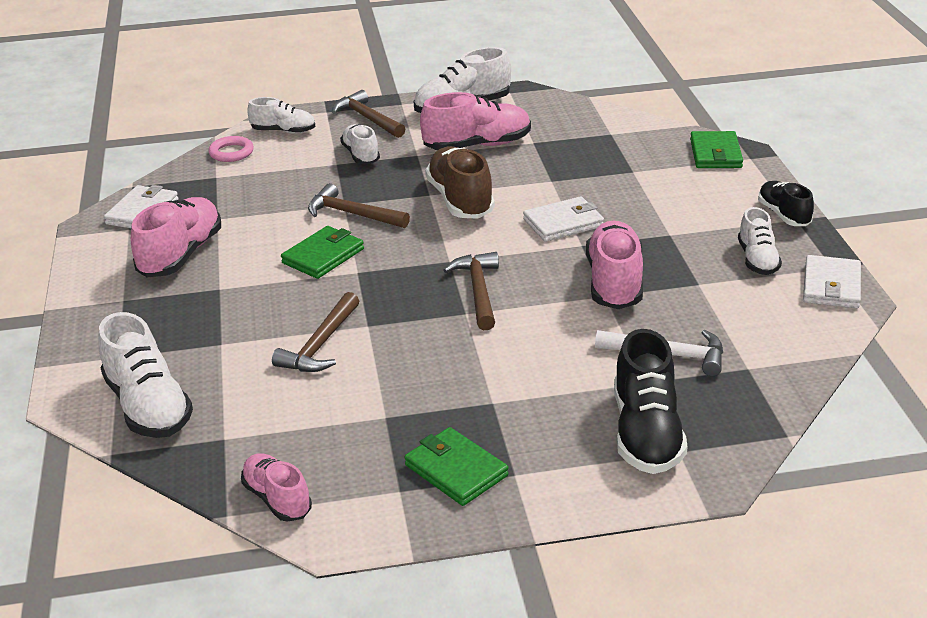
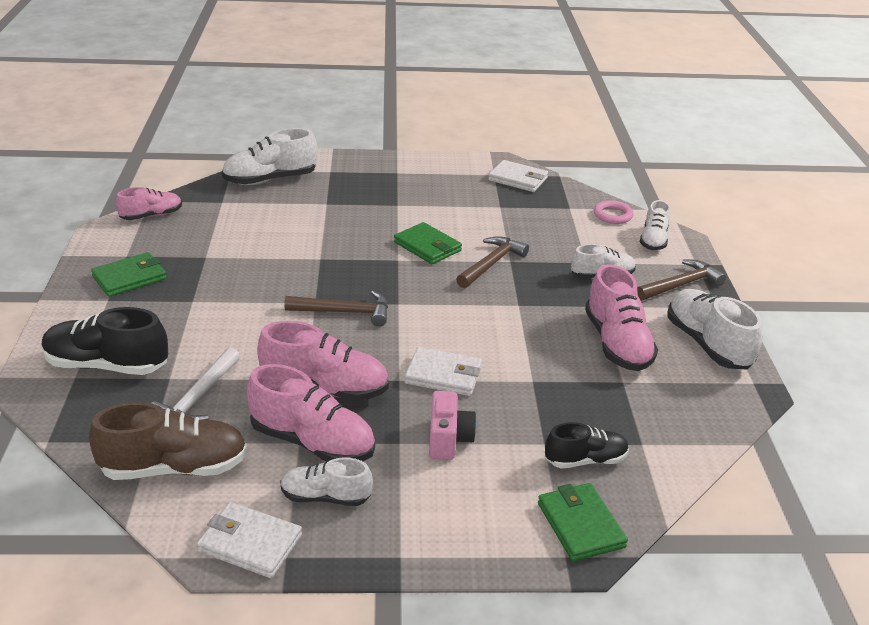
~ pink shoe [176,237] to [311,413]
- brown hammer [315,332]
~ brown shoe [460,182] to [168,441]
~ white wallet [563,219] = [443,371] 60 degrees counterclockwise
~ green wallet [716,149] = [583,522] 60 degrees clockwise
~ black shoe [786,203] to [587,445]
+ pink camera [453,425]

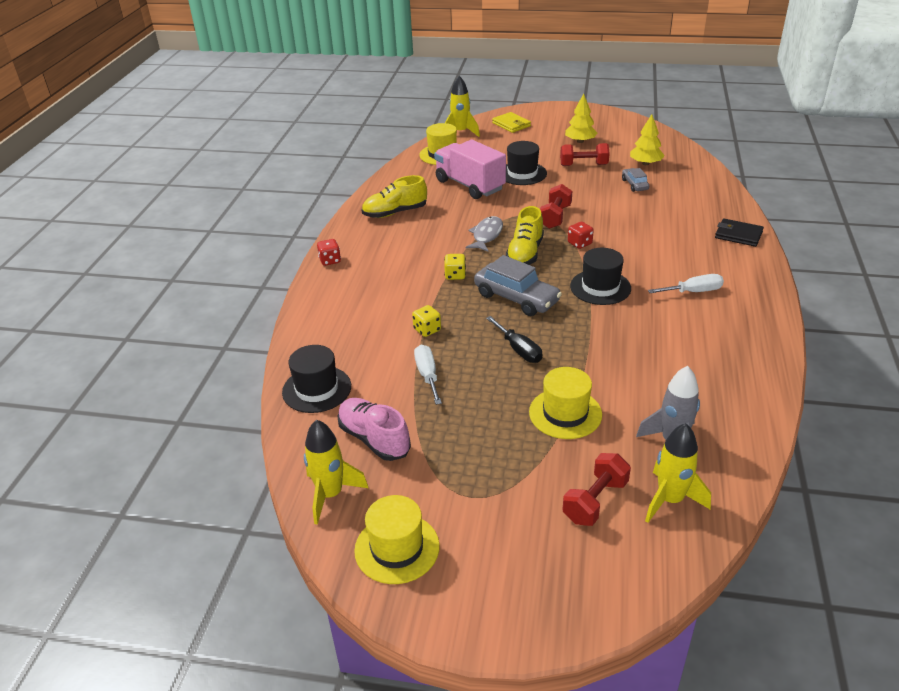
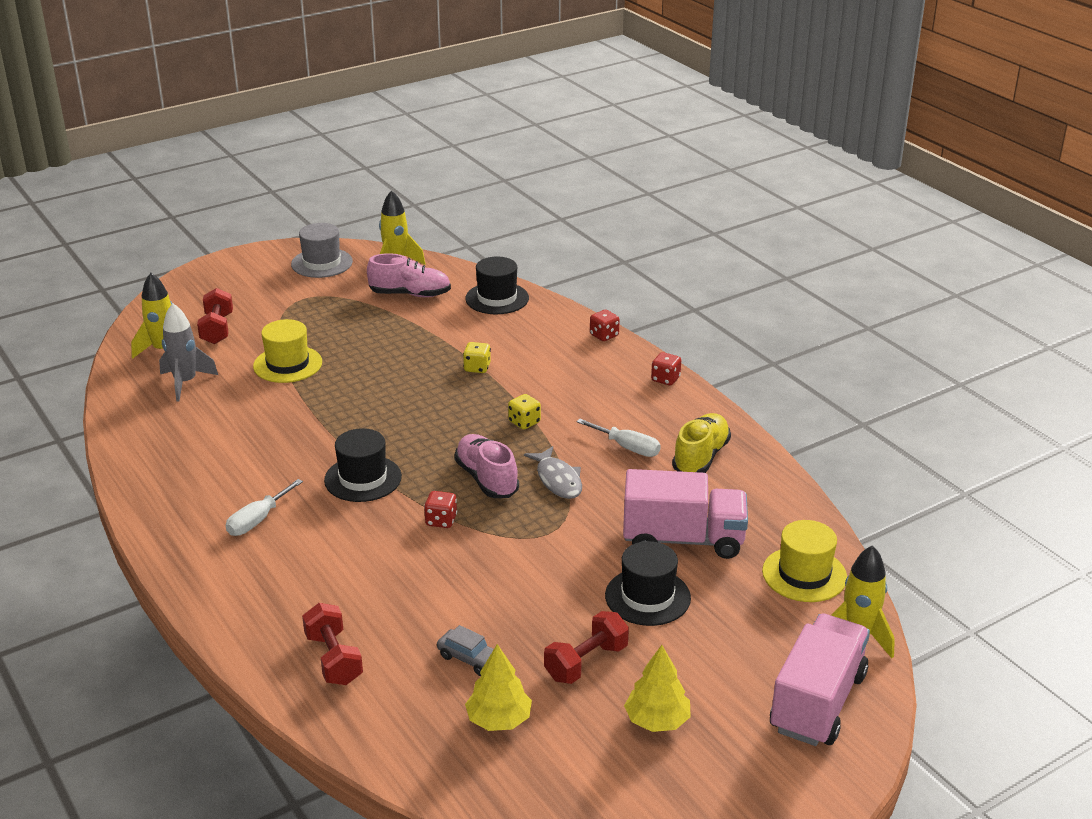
~ yellow hat [397,539] to grey hat [322,250]
~ white screwdriver [428,375] to [618,438]
- grey car [518,285]
- black screwdriver [514,339]
~ yellow wallet [511,122] to pink truck [820,680]
~ yellow shoe [525,235] to pink shoe [486,466]
~ red dumbbell [556,206] to [332,644]
- black wallet [739,232]
+ red dice [605,325]

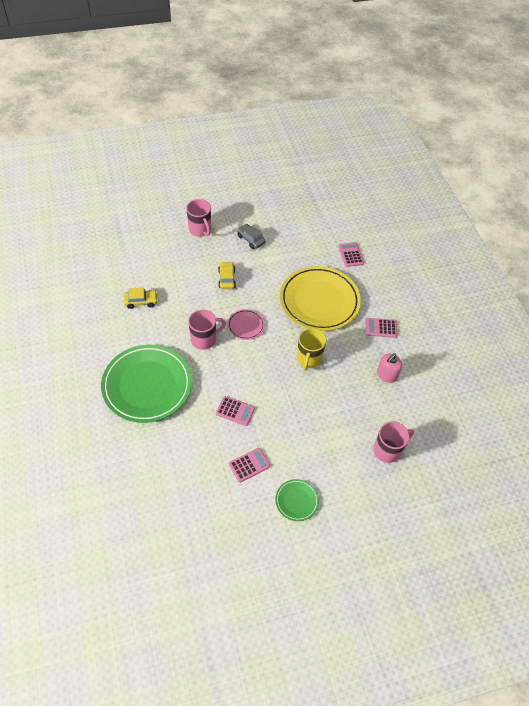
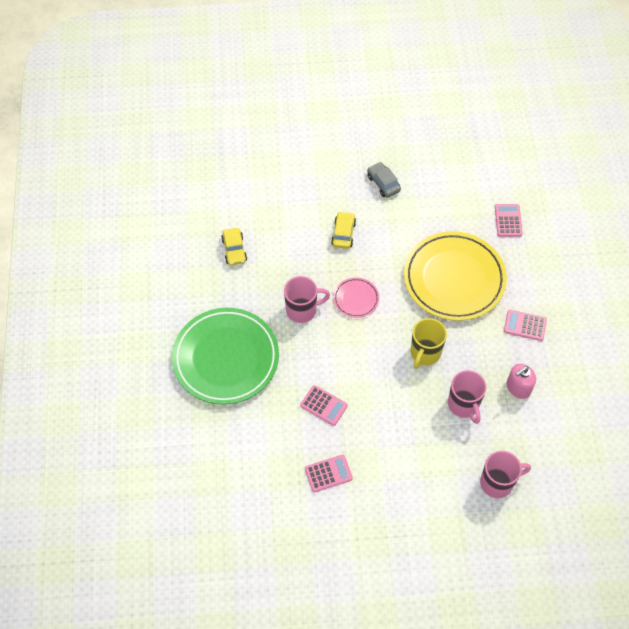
~ yellow car [141,298] = [234,246] 75 degrees clockwise
~ pink mug [198,218] to [467,397]
- green plate [297,500]

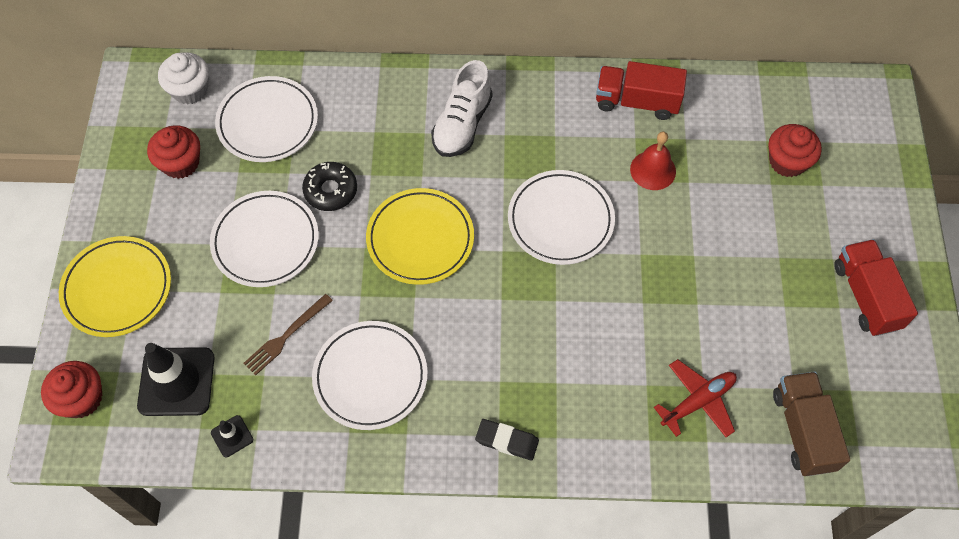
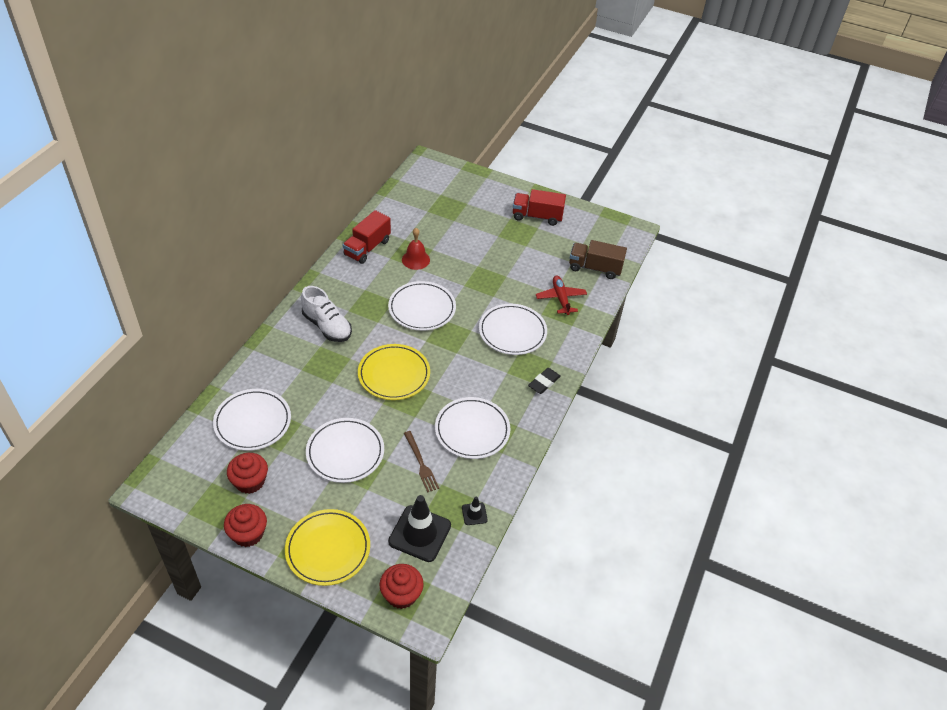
- white cupcake [183,78]
- black donut [329,186]
~ red cupcake [795,150] to [245,525]
+ white plate [513,329]

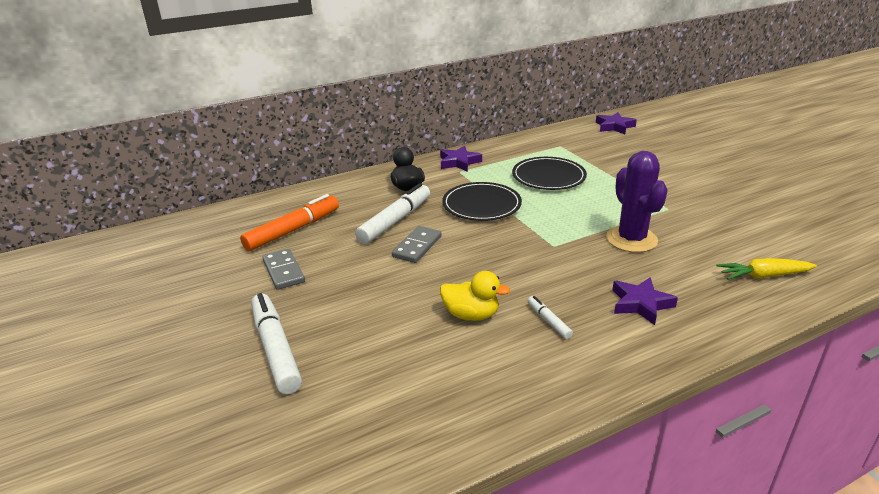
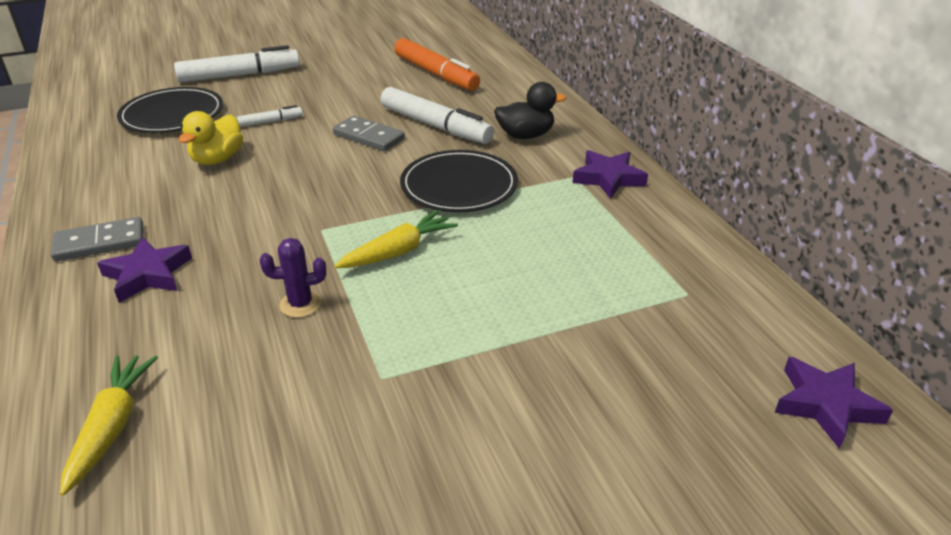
~ grey domino [283,269] to [97,239]
~ black plate [549,173] to [170,110]
~ white marker [550,317] to [270,116]
~ purple cactus [637,202] = [293,278] x0.50
+ yellow carrot [396,239]

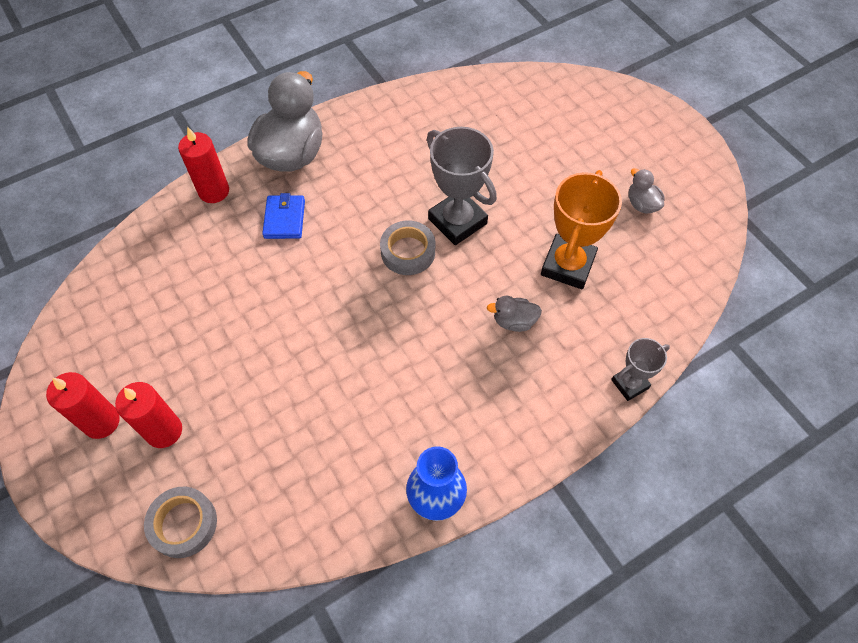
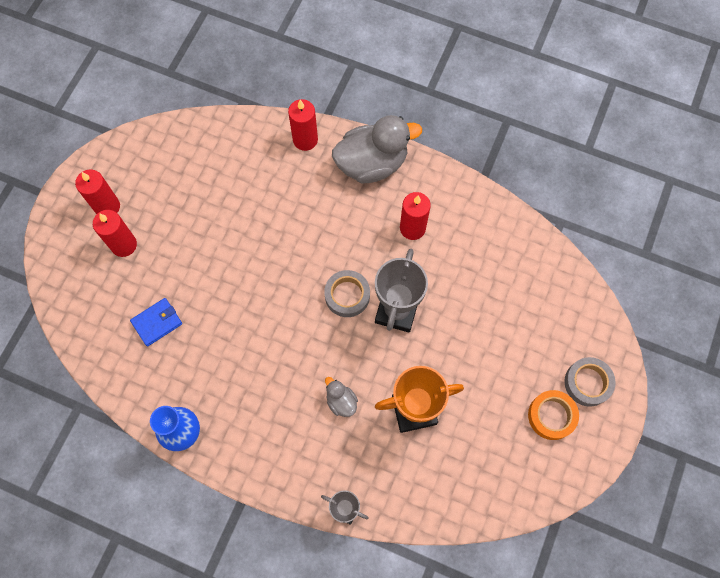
~ grey tape [180,522] to [590,382]
~ blue wallet [283,216] to [156,322]
- grey duck [647,191]
+ red candle [415,216]
+ orange tape [553,415]

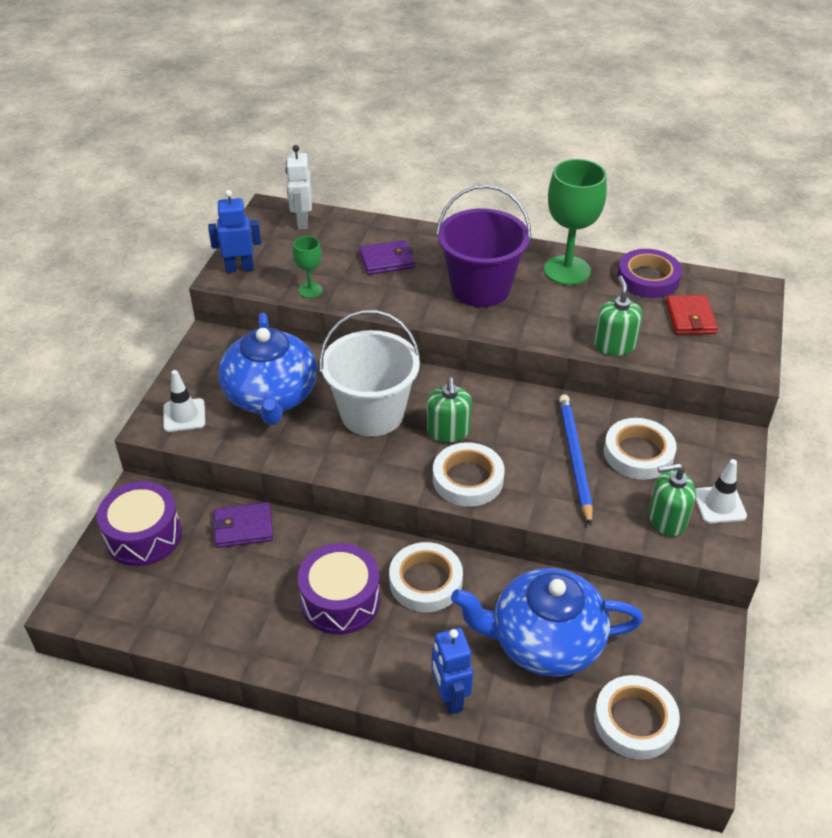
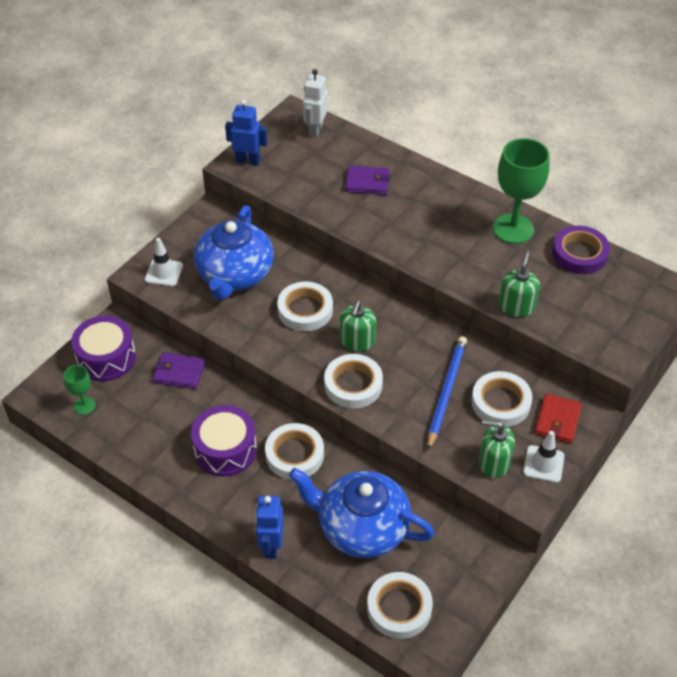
~ green goblet [307,267] to [79,390]
~ white bucket [369,373] to white tape [305,306]
- purple bucket [483,246]
~ red wallet [692,315] to [558,419]

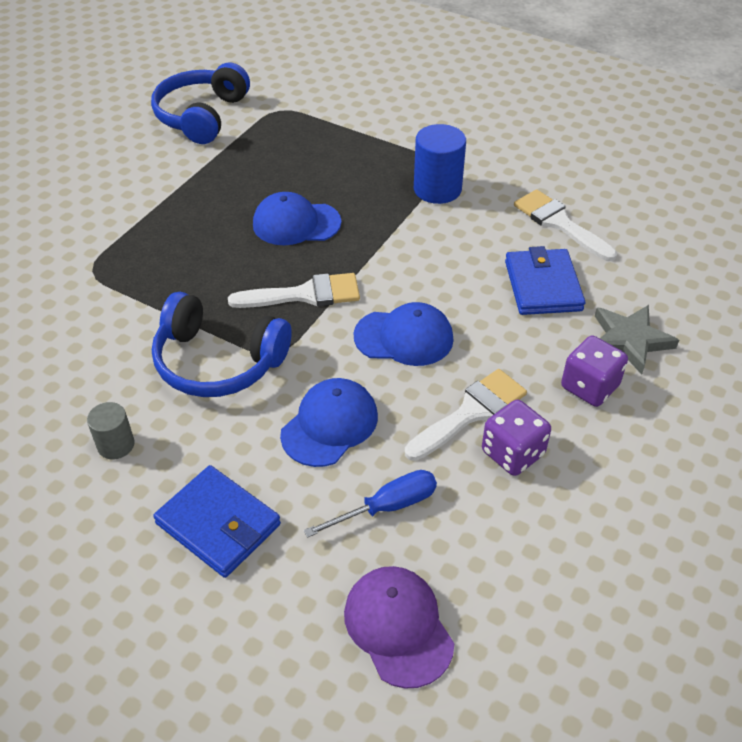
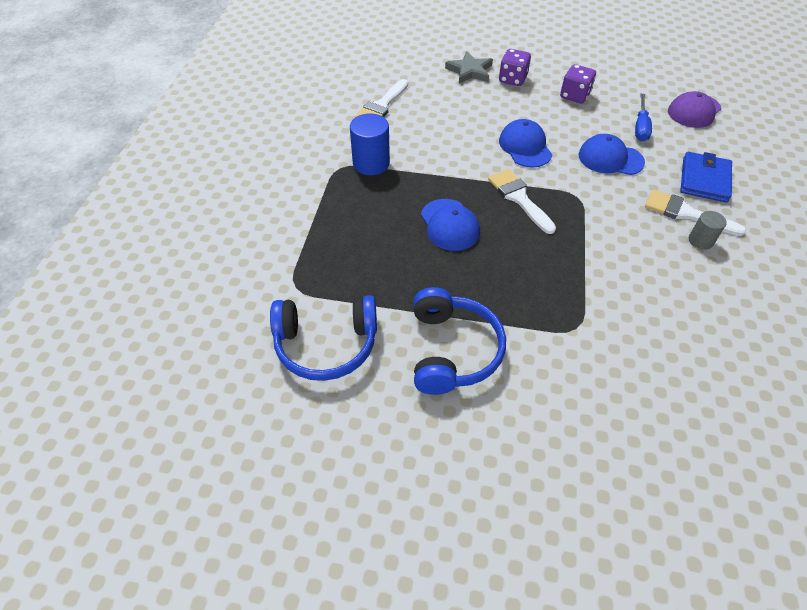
~ blue headphones [222,344] to [459,341]
~ blue screwdriver [370,504] = [643,117] 120 degrees counterclockwise
~ white brush [466,415] to [695,212]
- blue wallet [545,280]

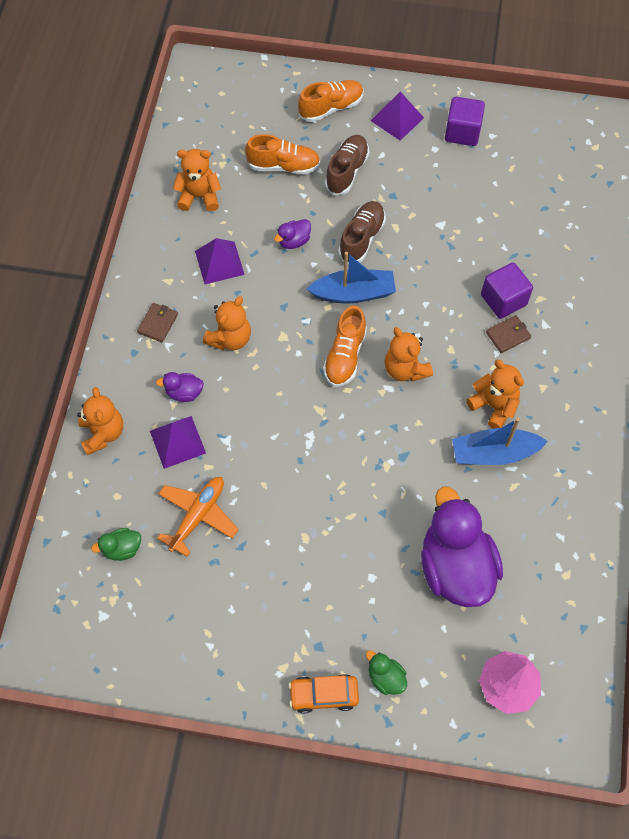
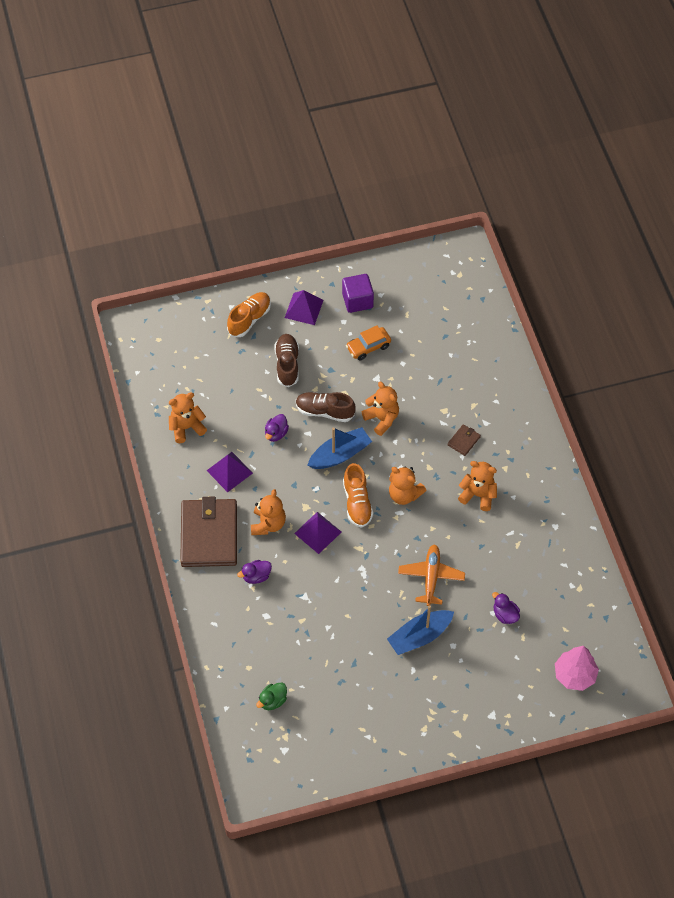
~ orange teddy bear [100,421] to [380,409]
~ brown wallet [157,322] = [208,532] x2.46
~ purple pyramid [178,442] to [317,533]
~ orange plane [198,517] to [431,575]
- orange shoe [282,154]
~ orange car [324,694] to [368,342]
~ brown shoe [362,232] = [325,407] 75 degrees counterclockwise
- green duck [386,672]
~ purple duck [462,546] = [506,608] x0.42
~ blue boat [500,441] to [420,630]
- purple cube [507,291]

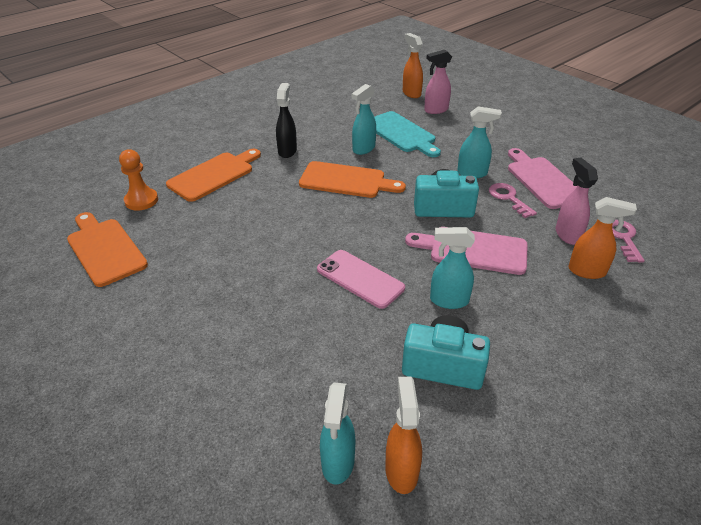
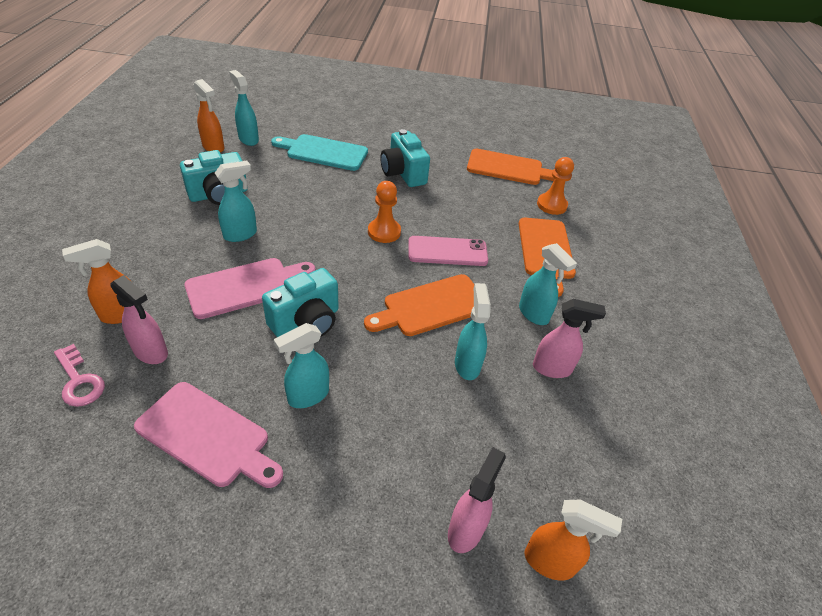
~ black spray bottle [286,120] to turquoise spray bottle [548,284]
~ pink phone [361,279] to [448,251]
~ turquoise cutting board [407,134] to [319,152]
- pink key [513,200]
+ orange pawn [384,212]
+ turquoise camera [405,158]
+ pink spray bottle [569,338]

